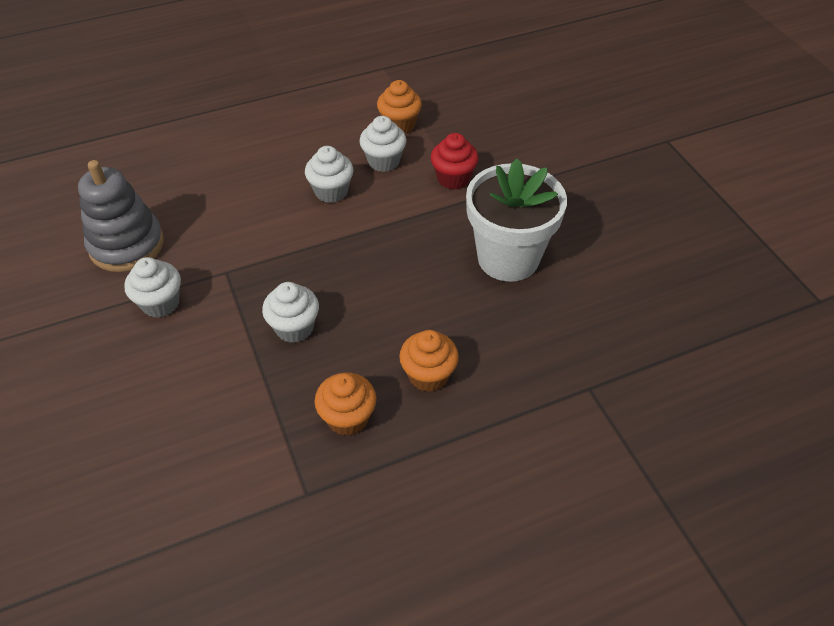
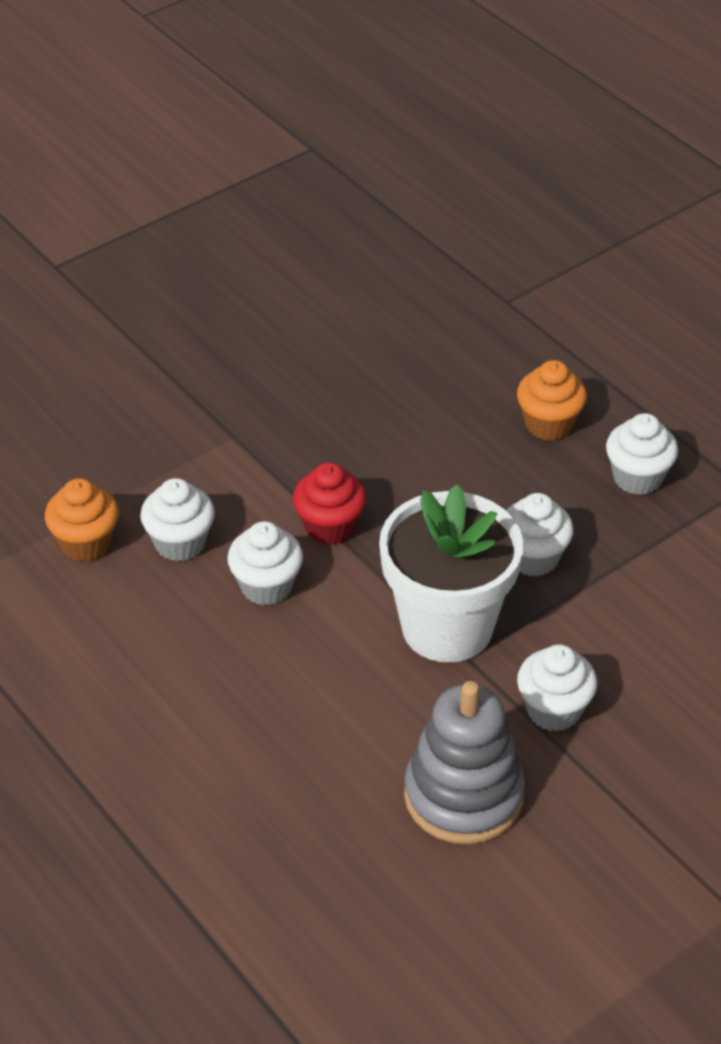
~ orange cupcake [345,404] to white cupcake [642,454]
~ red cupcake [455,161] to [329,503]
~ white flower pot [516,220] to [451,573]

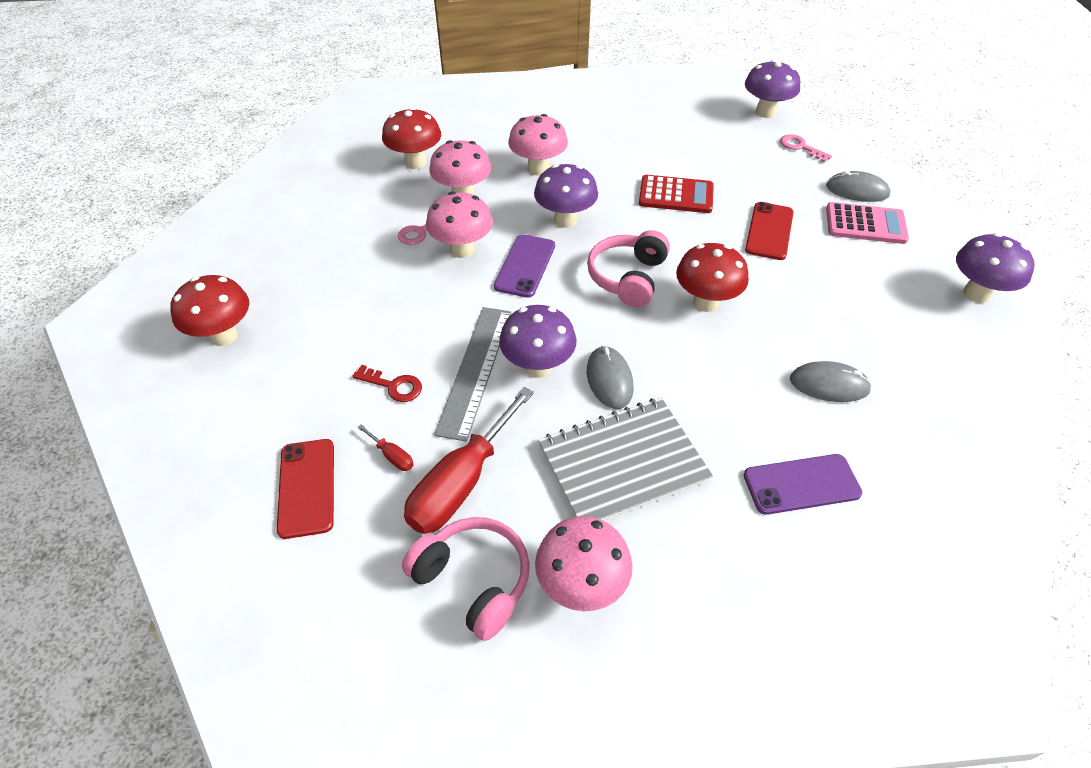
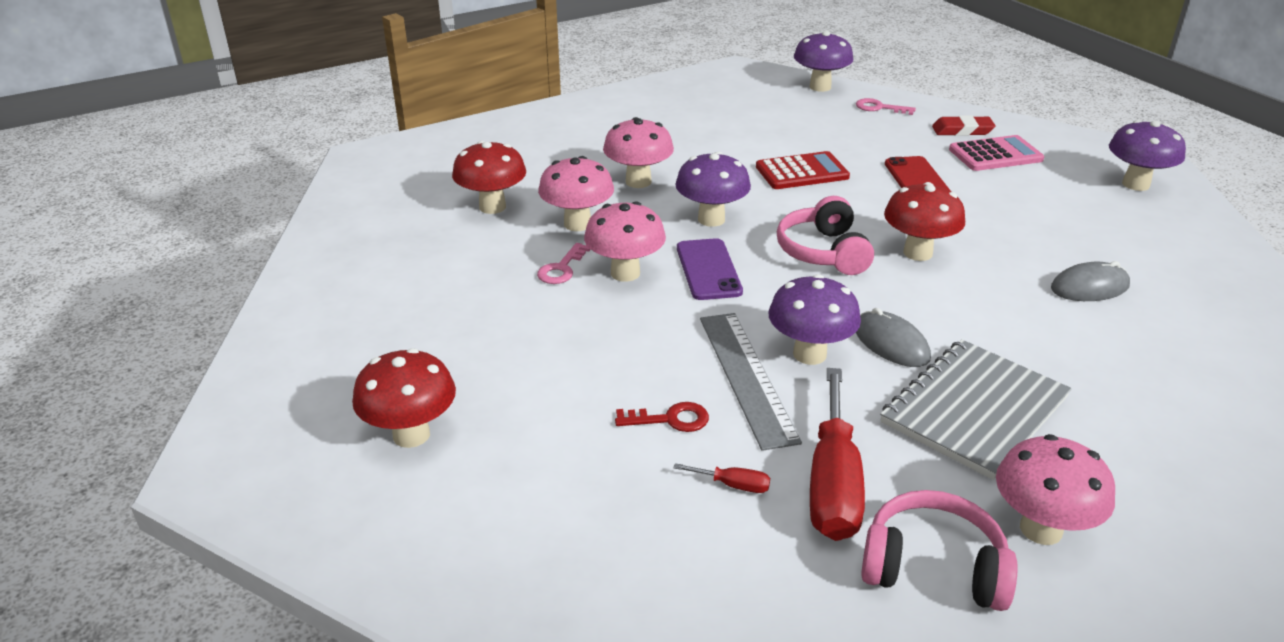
- red phone [305,489]
- purple phone [803,484]
~ grey mouse [858,186] to red eraser [963,125]

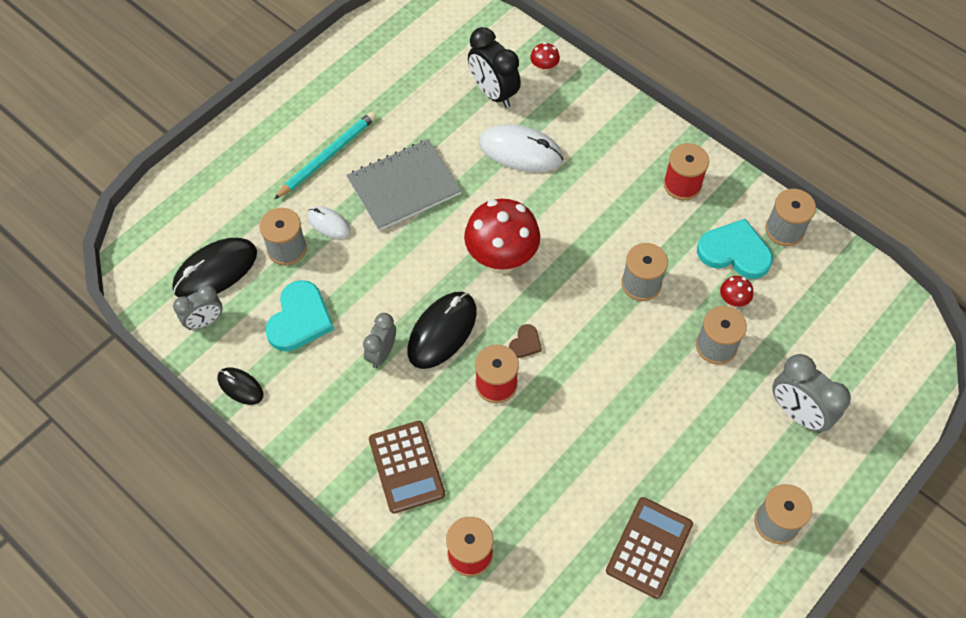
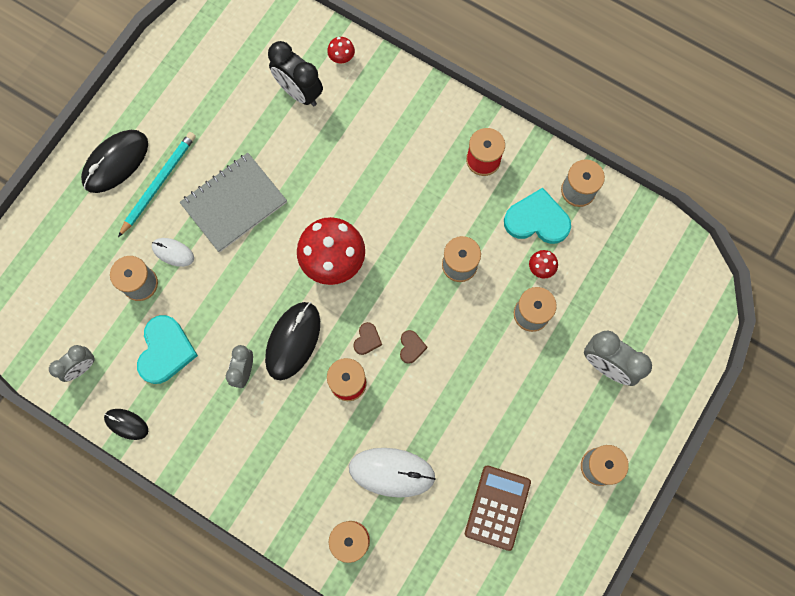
~ black mouse [215,268] to [114,161]
- brown calculator [407,467]
~ white mouse [521,148] to [392,473]
+ brown heart [414,347]

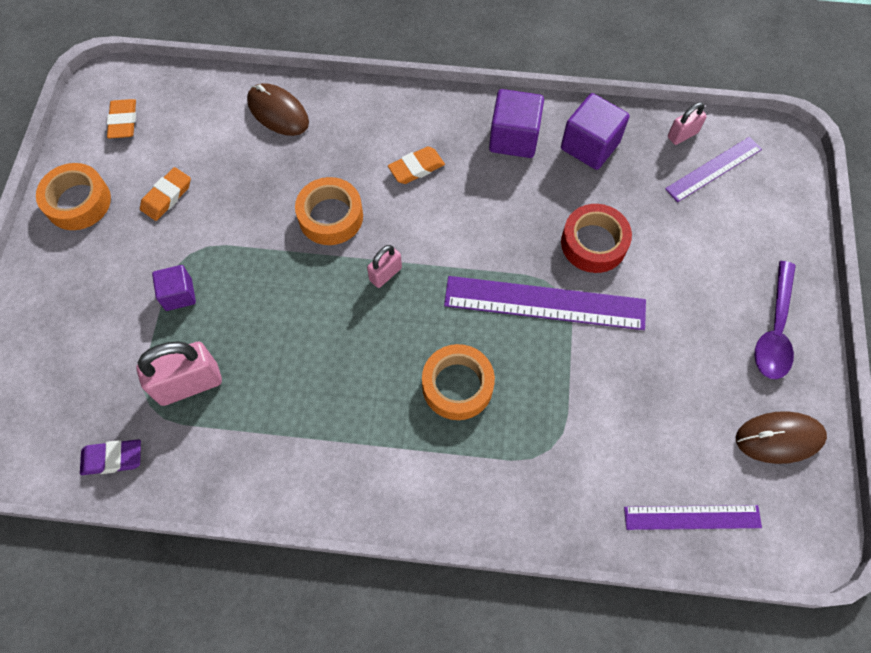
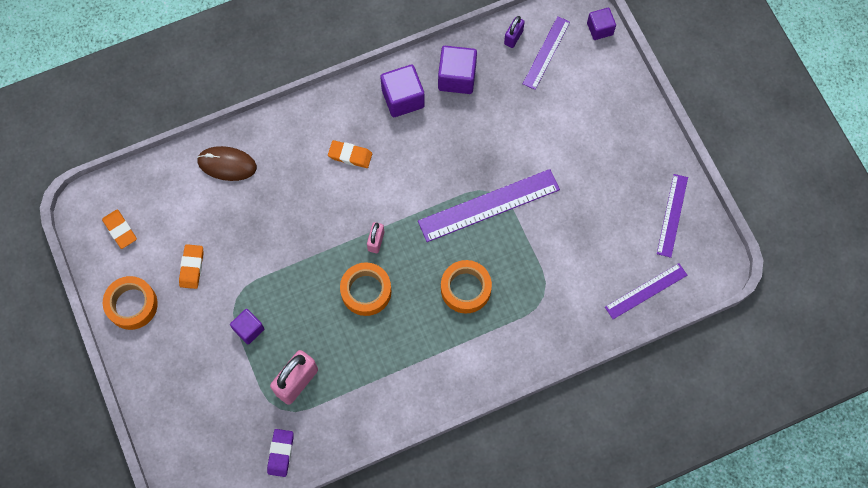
~ purple eraser [110,457] = [280,453] 45 degrees counterclockwise
~ orange tape [329,211] to [365,289]
~ orange eraser [416,165] = [350,154] 75 degrees clockwise
- red tape [596,238]
~ pink padlock [687,123] to purple padlock [514,32]
~ brown mouse [781,437] to purple ruler [672,216]
- purple spoon [775,320]
+ purple cube [601,24]

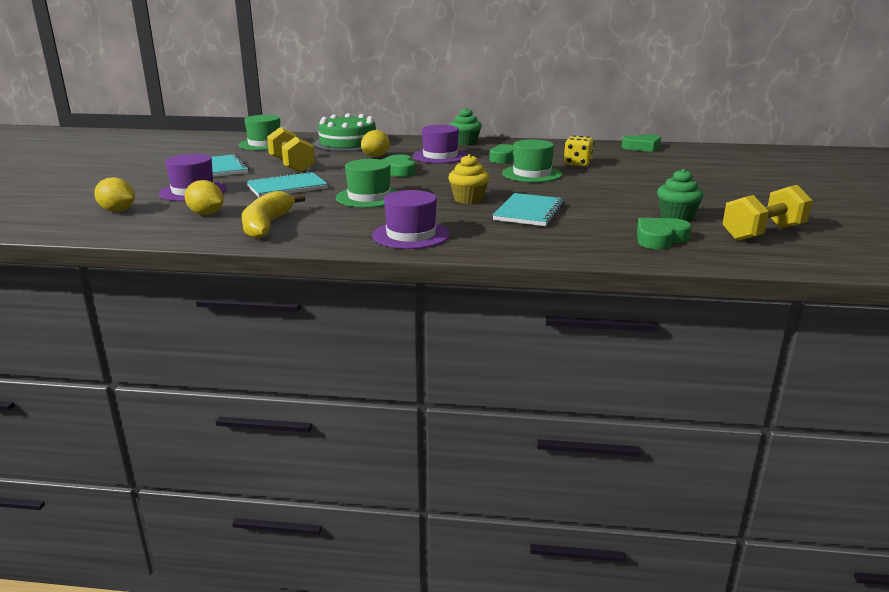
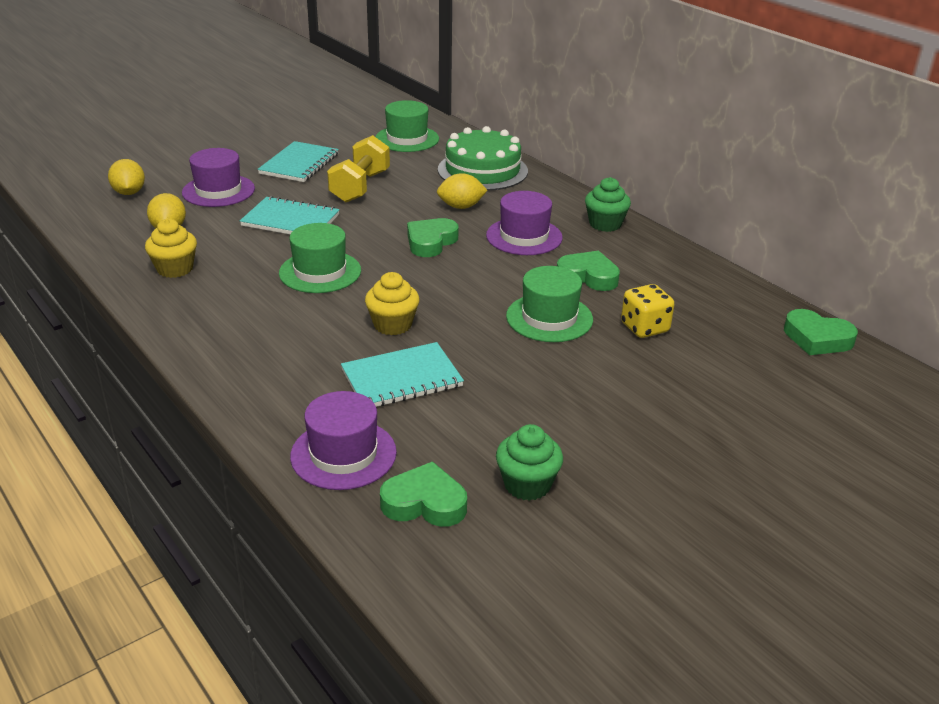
~ yellow banana [274,215] to yellow cupcake [171,248]
~ purple hat [411,219] to [343,440]
- yellow dumbbell [767,213]

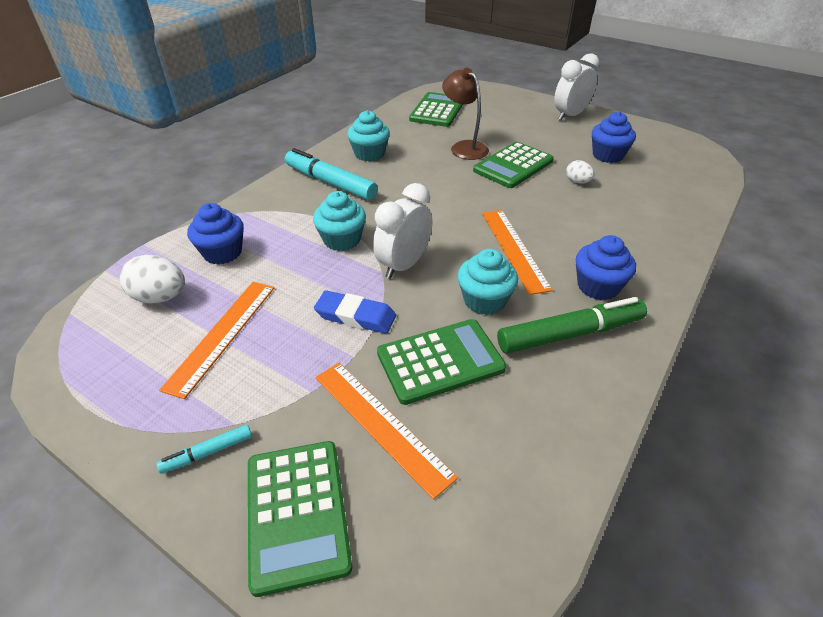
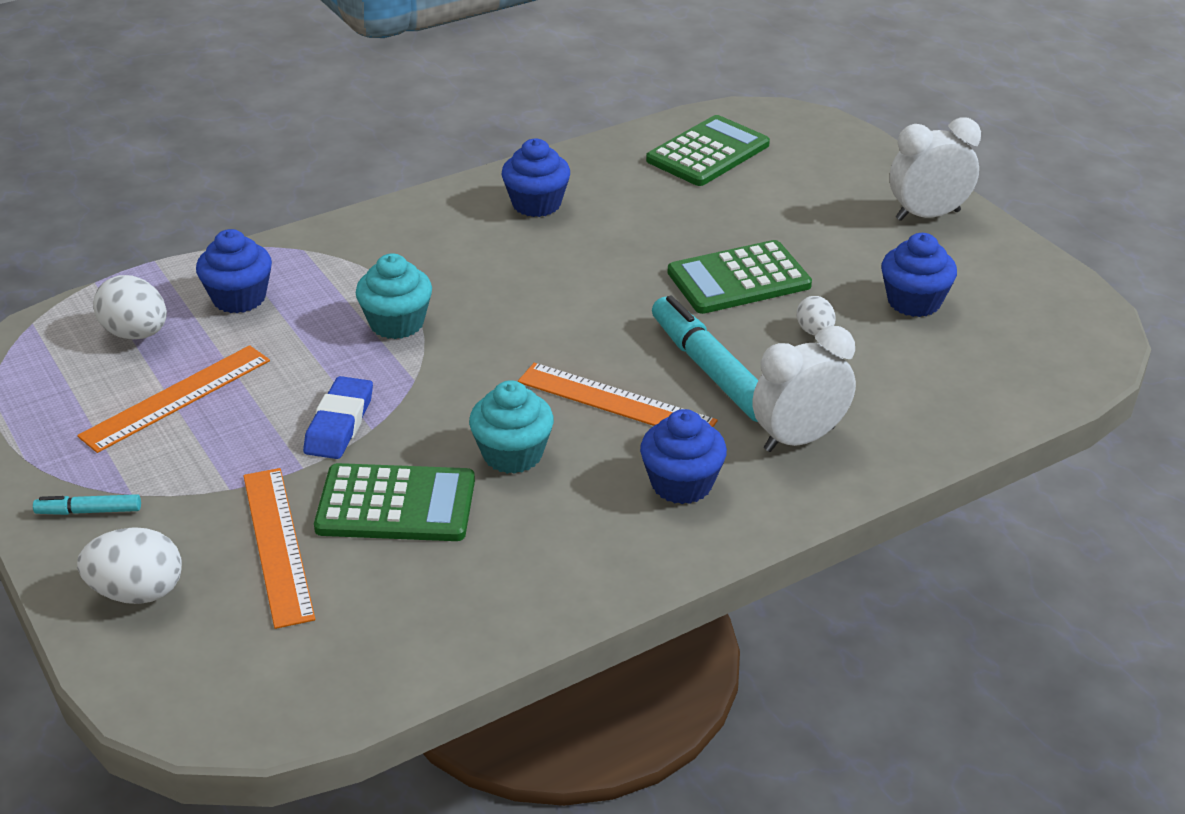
~ green calculator [300,519] to white egg [129,565]
~ turquoise marker [331,174] to [705,358]
~ blue eraser [355,312] = [338,417] 60 degrees clockwise
~ turquoise cupcake [368,136] to blue cupcake [536,178]
~ white clock [403,231] to [804,389]
- brown lamp [465,113]
~ orange ruler [517,252] = [617,395] 75 degrees counterclockwise
- green marker [572,325]

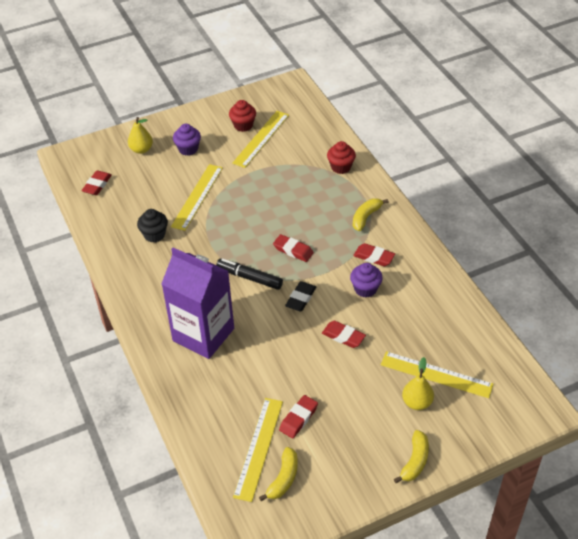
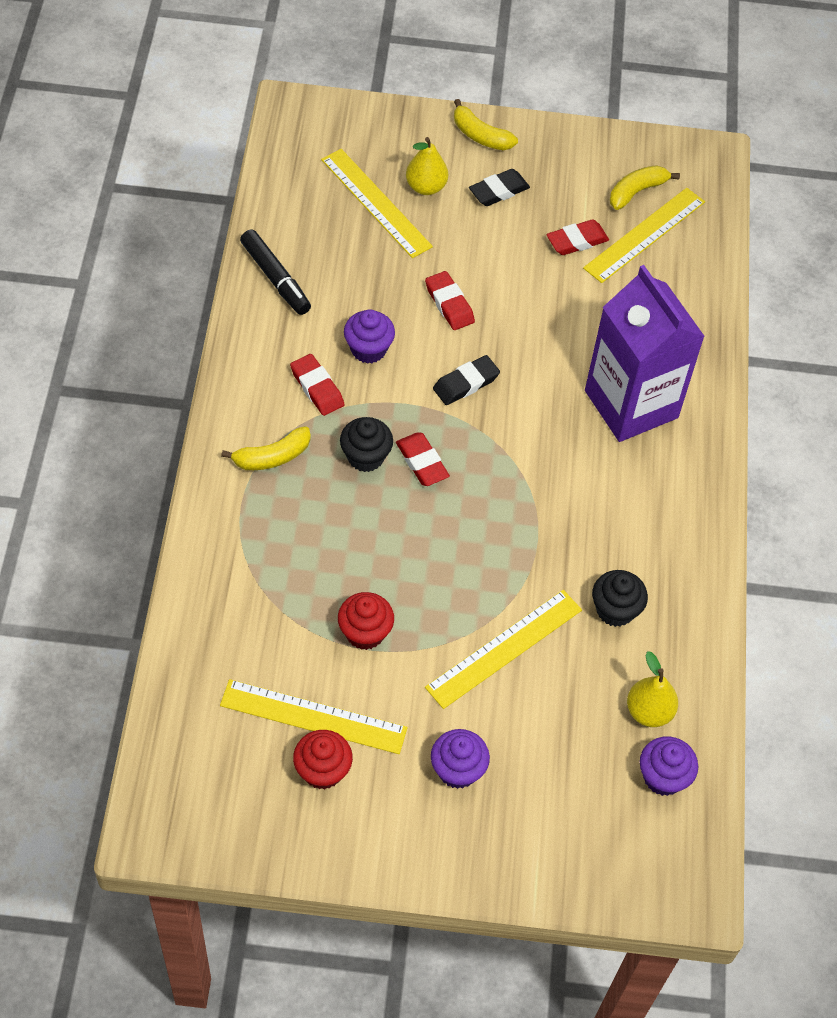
~ red eraser [97,182] to purple cupcake [669,766]
~ yellow pear [140,135] to [652,689]
~ black marker [249,274] to [275,272]
~ yellow ruler [260,139] = [314,716] 45 degrees clockwise
~ red cupcake [341,157] to [366,621]
~ yellow banana [411,456] = [486,124] 105 degrees counterclockwise
+ black cupcake [366,444]
+ black eraser [499,187]

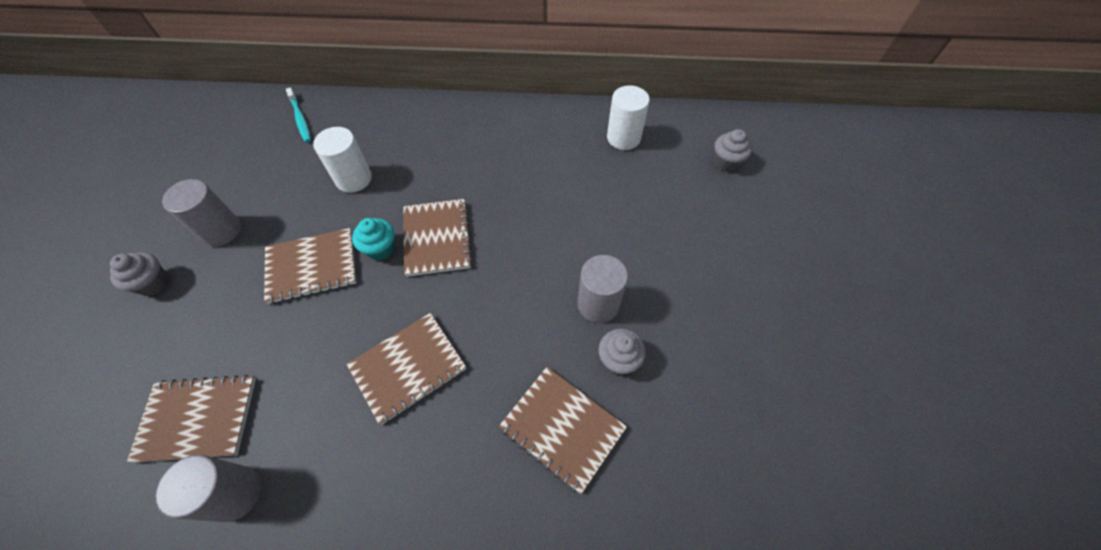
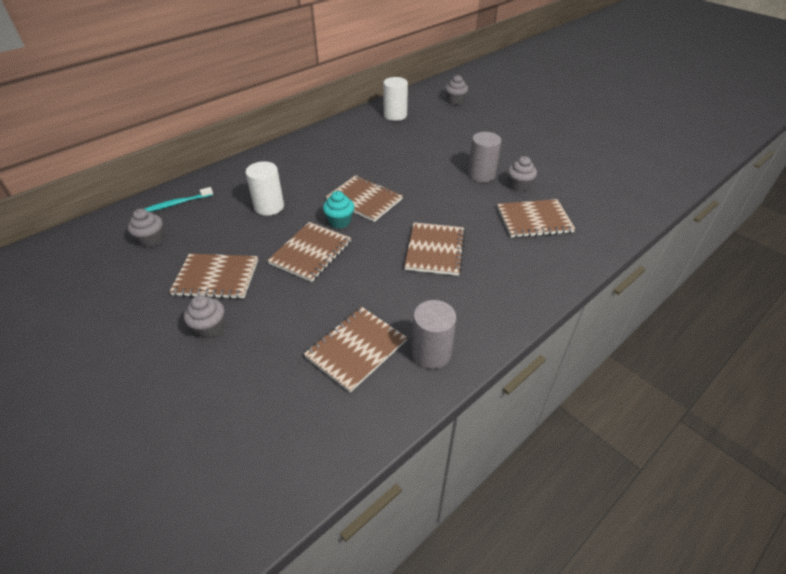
~ grey cylinder [201,212] to brown notebook [213,276]
~ turquoise toothbrush [298,114] = [178,199] 135 degrees clockwise
+ grey cupcake [145,228]

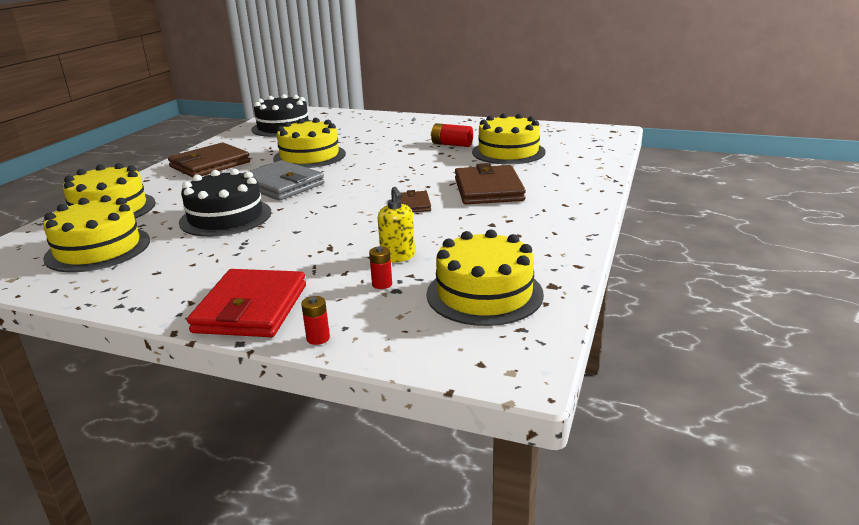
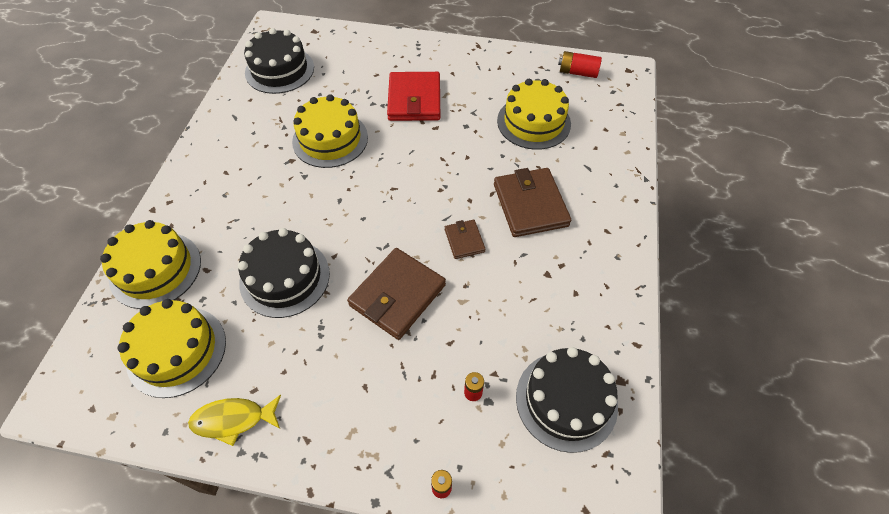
~ brown wallet [209,159] to [396,294]
~ red wallet [246,303] to [413,96]
- grey wallet [284,180]
- yellow soap dispenser [396,224]
~ yellow cake [485,277] to black cake [567,400]
~ red battery [452,135] to [580,64]
+ yellow fish [234,420]

